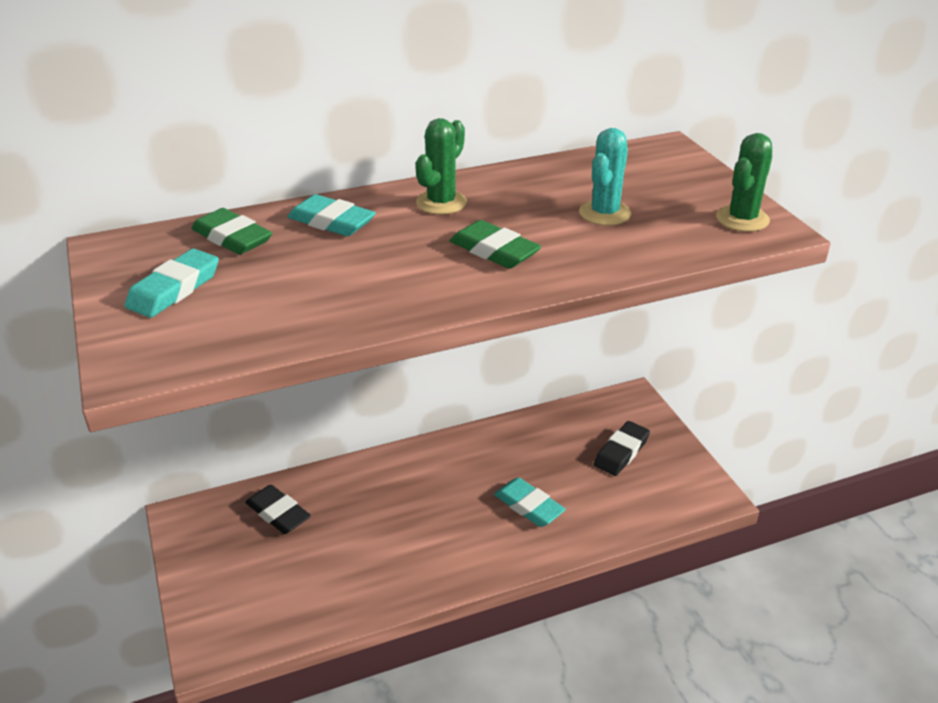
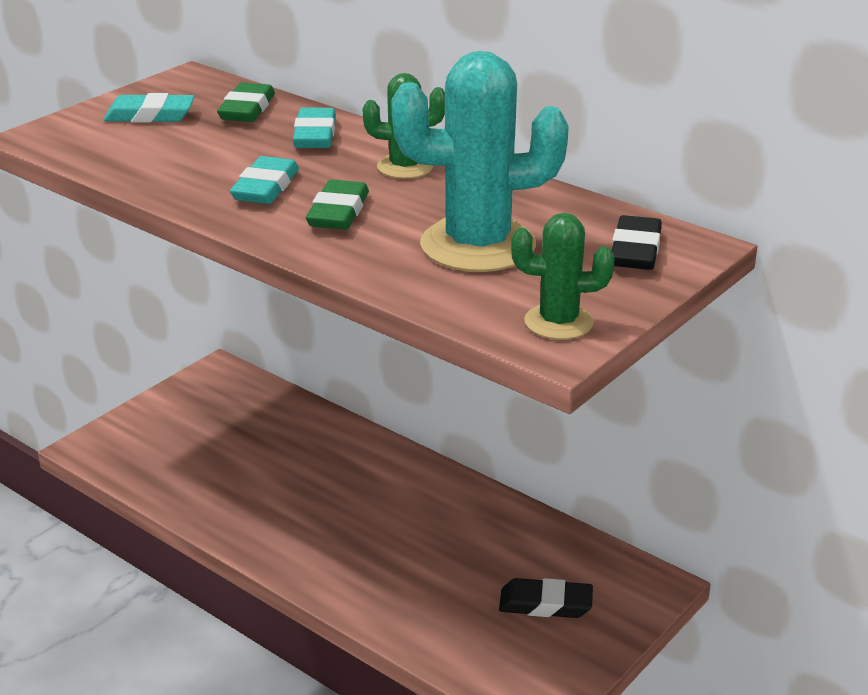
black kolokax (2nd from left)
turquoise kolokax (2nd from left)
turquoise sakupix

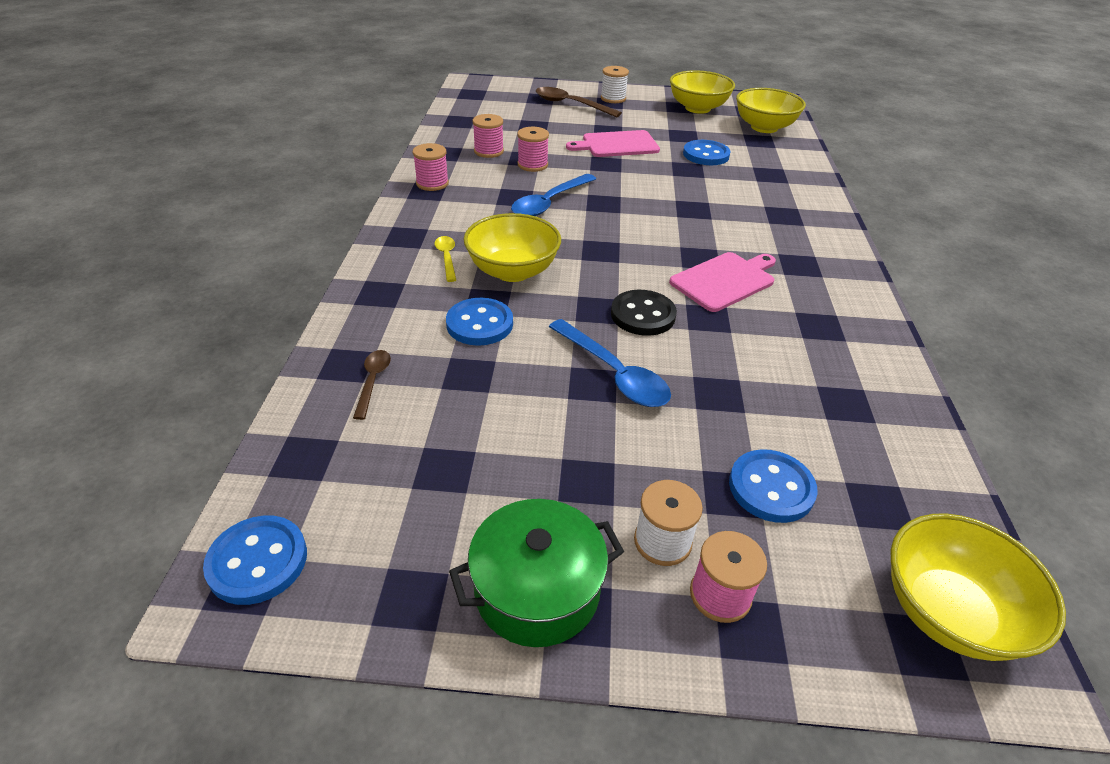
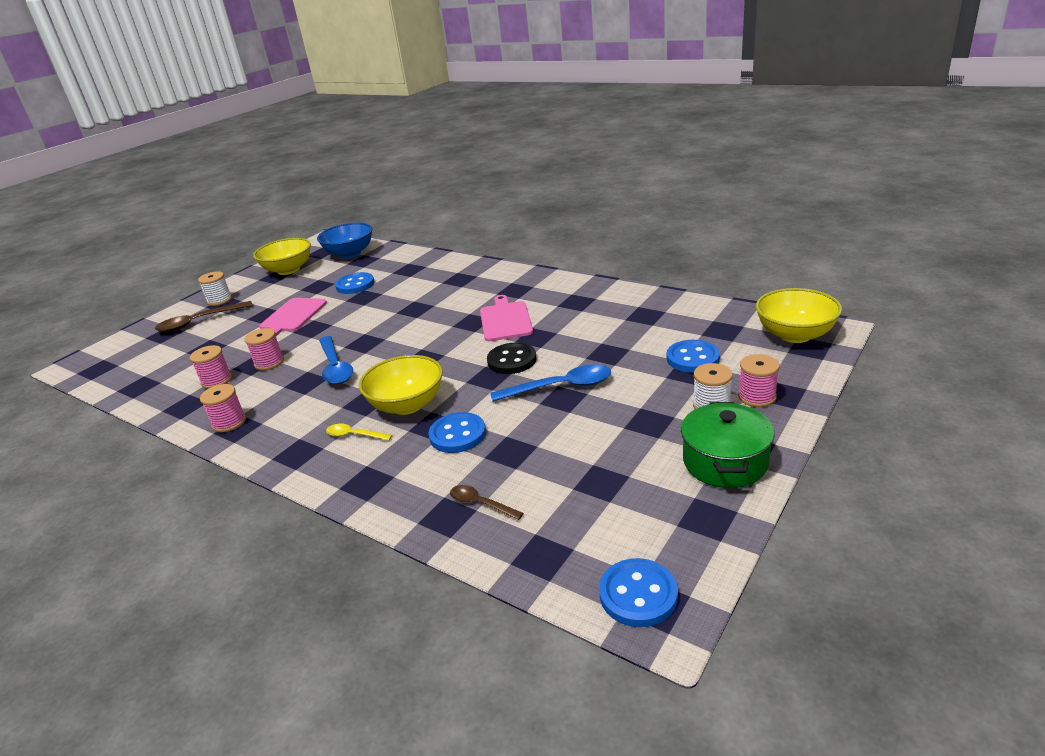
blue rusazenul

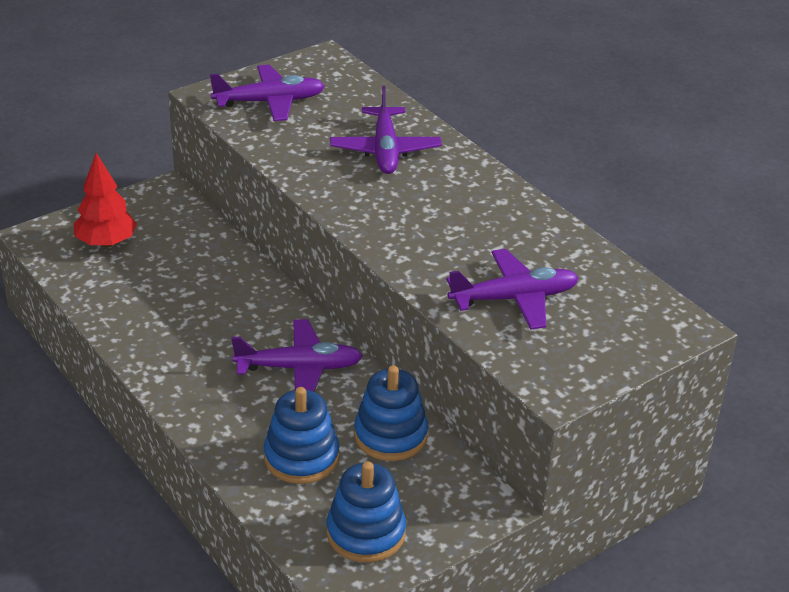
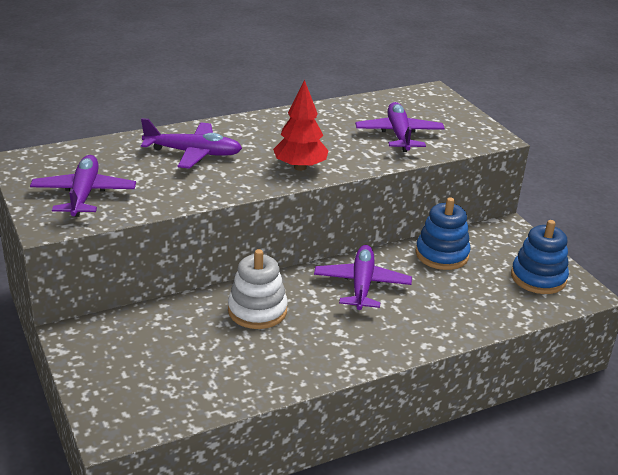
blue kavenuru (1st from left in the first image)
white kavenuru
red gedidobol

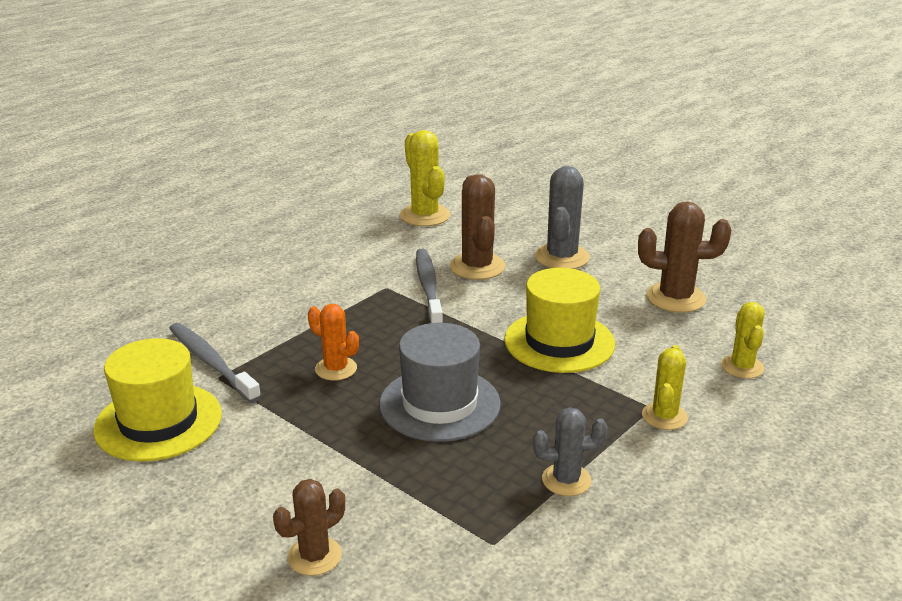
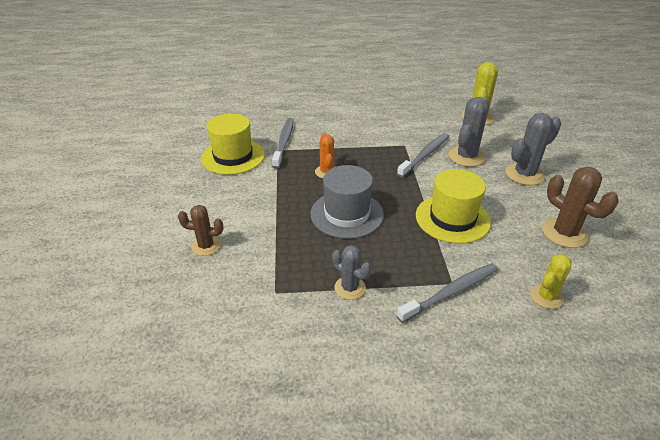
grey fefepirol (3rd from left)
grey sakupix (2nd from left)

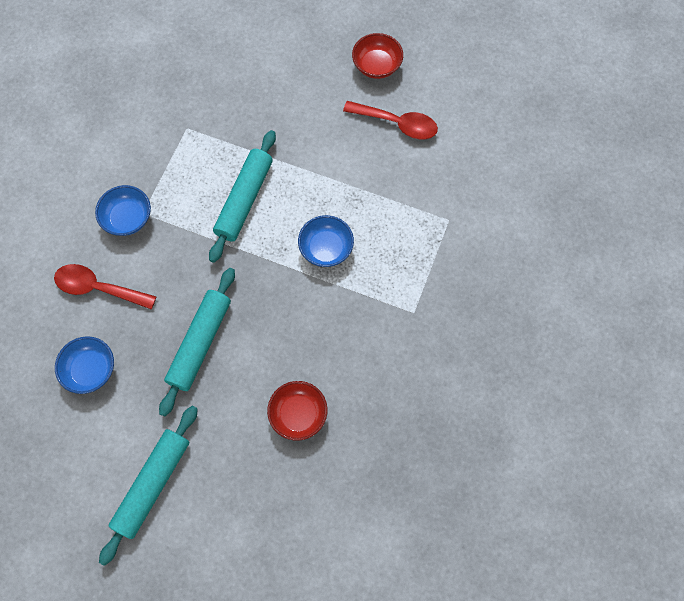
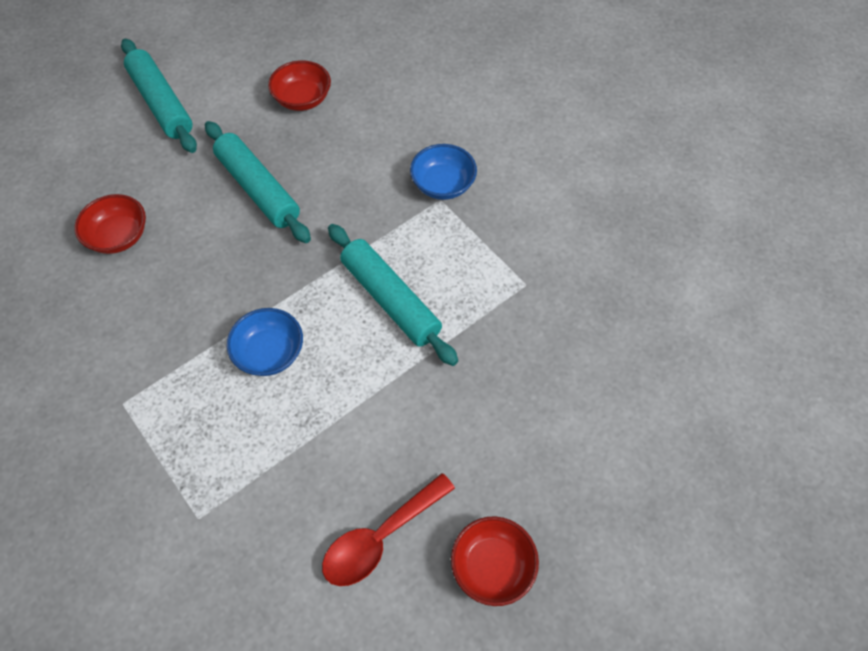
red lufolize (1st from left in the first image)
red rusazenul (2nd from left)

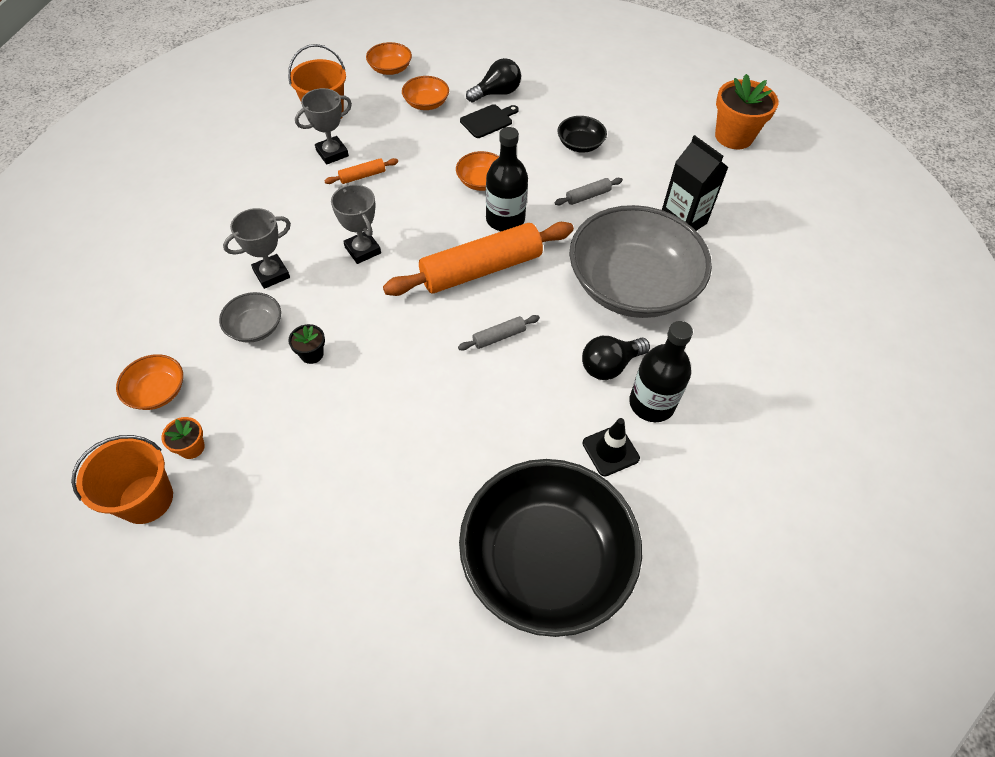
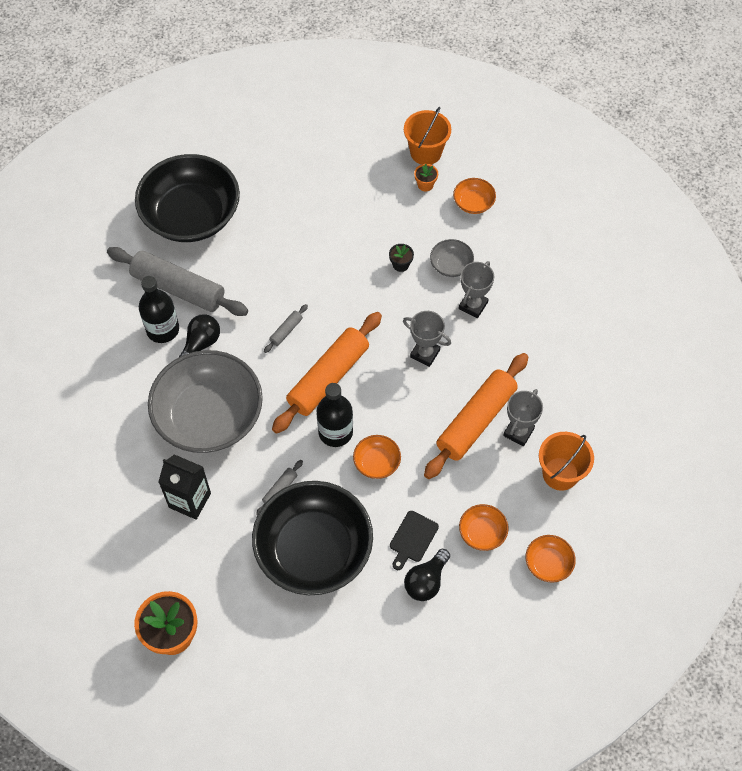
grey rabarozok (1st from left)
orange rabarozok (2nd from left)
black rusazenul (2nd from left)

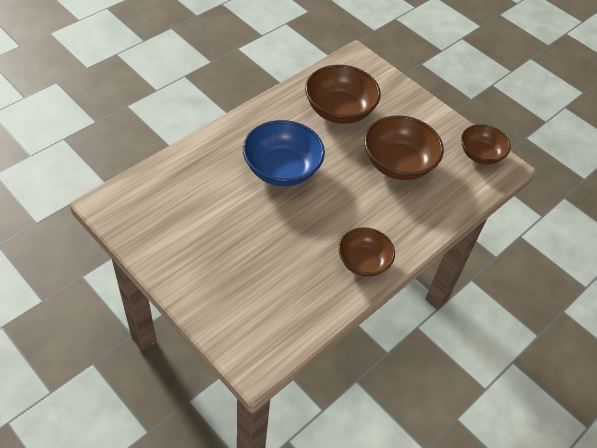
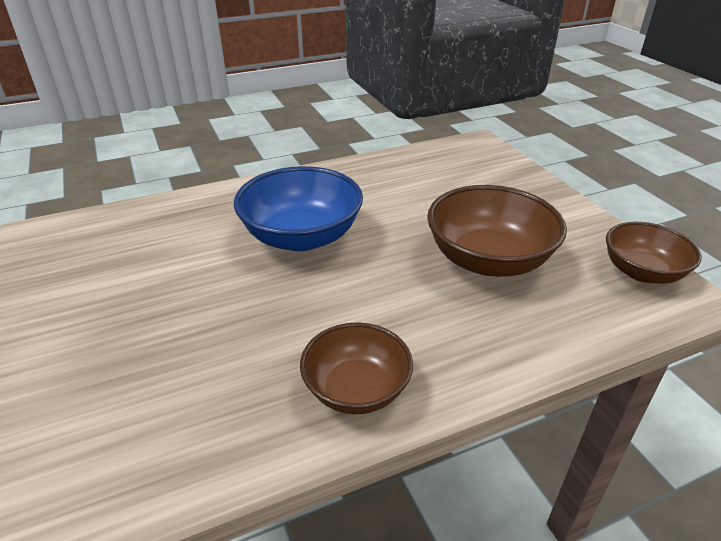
brown rusazenul (1st from left in the first image)

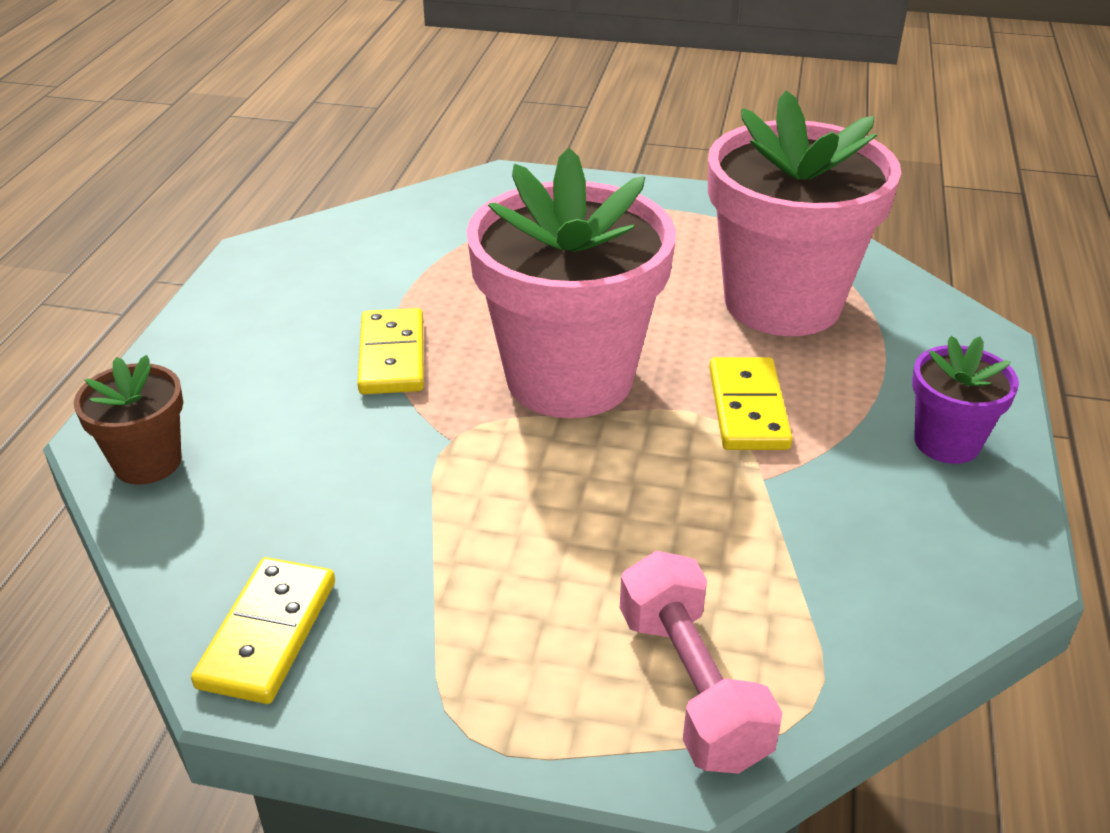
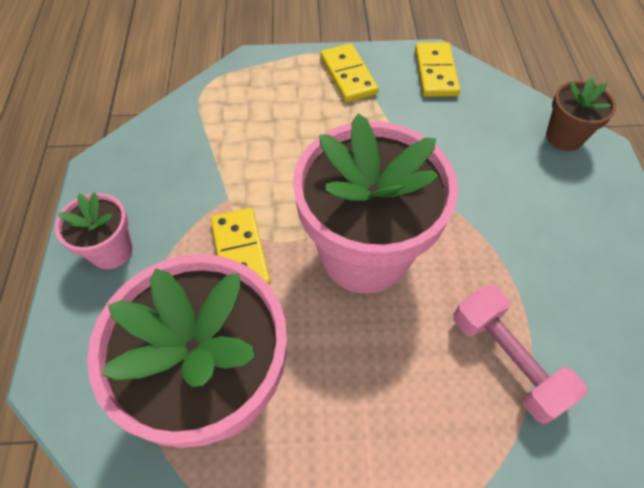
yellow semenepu (2nd from left)
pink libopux
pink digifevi (1st from left)

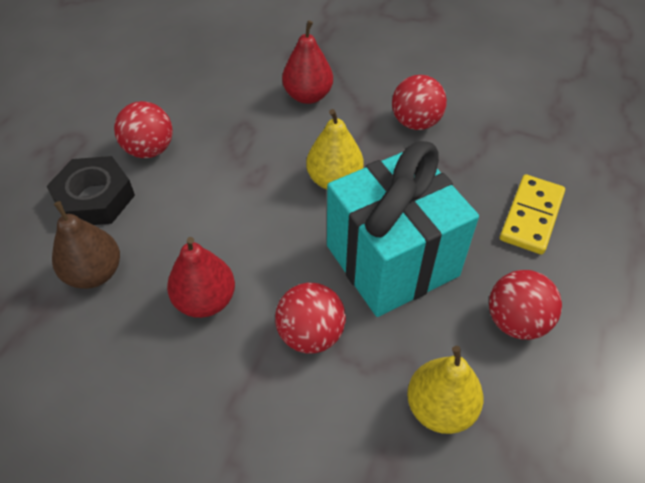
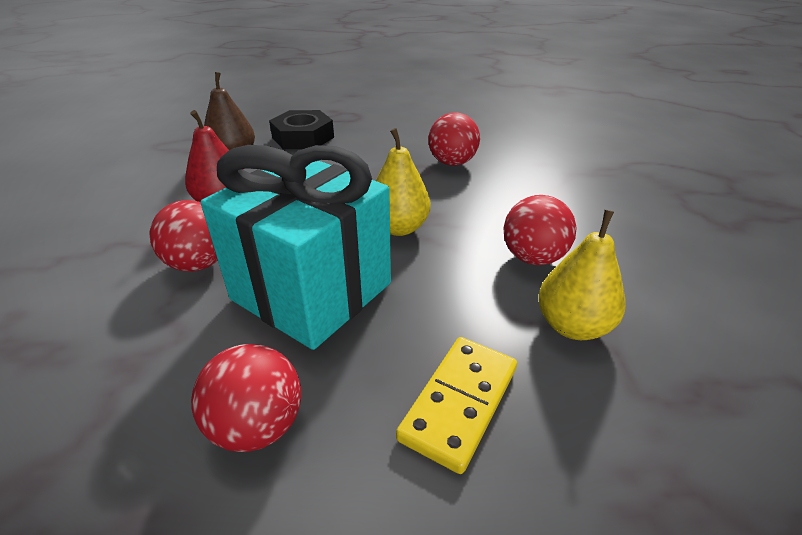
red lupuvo (2nd from left in the first image)
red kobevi (3rd from left)
yellow lupuvo (2nd from left)
yellow semenepu

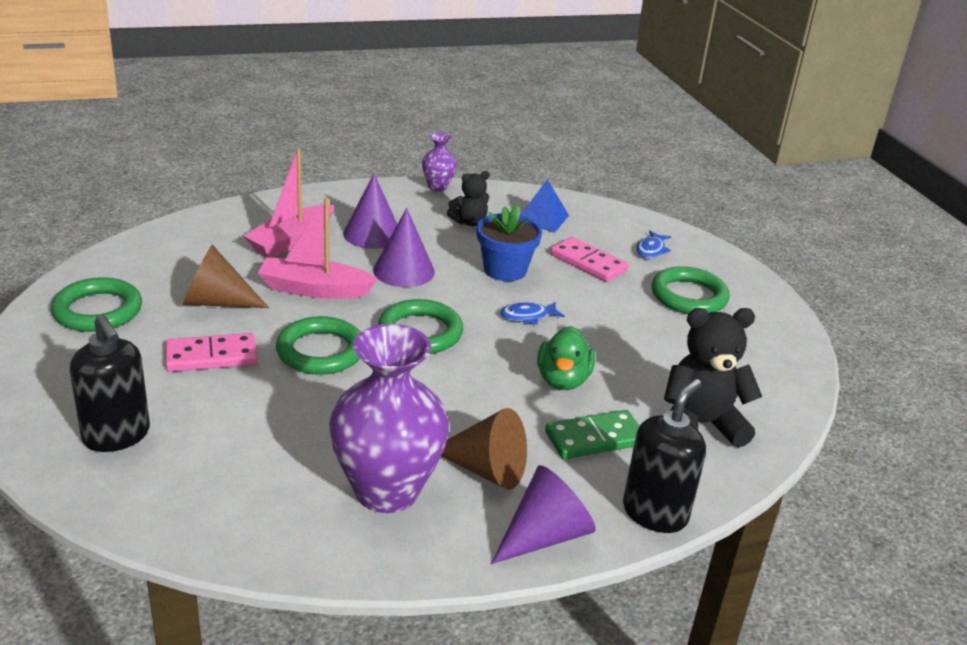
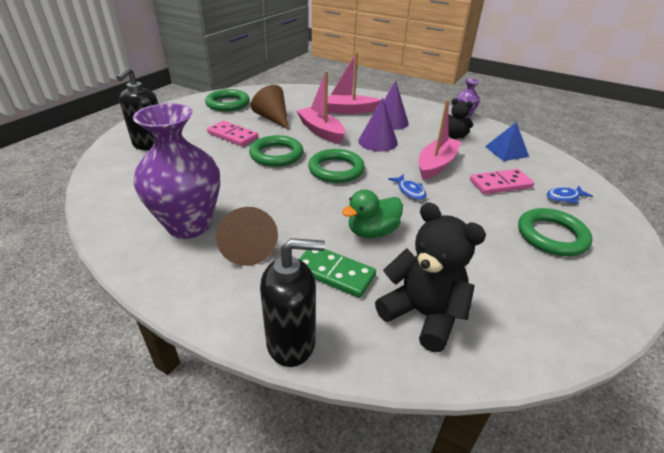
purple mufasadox (3rd from left in the first image)
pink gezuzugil (3rd from left)
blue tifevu (1st from left)
pink semenepu (2nd from left)

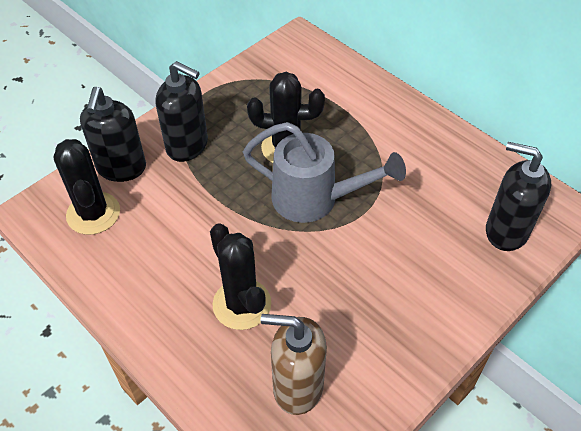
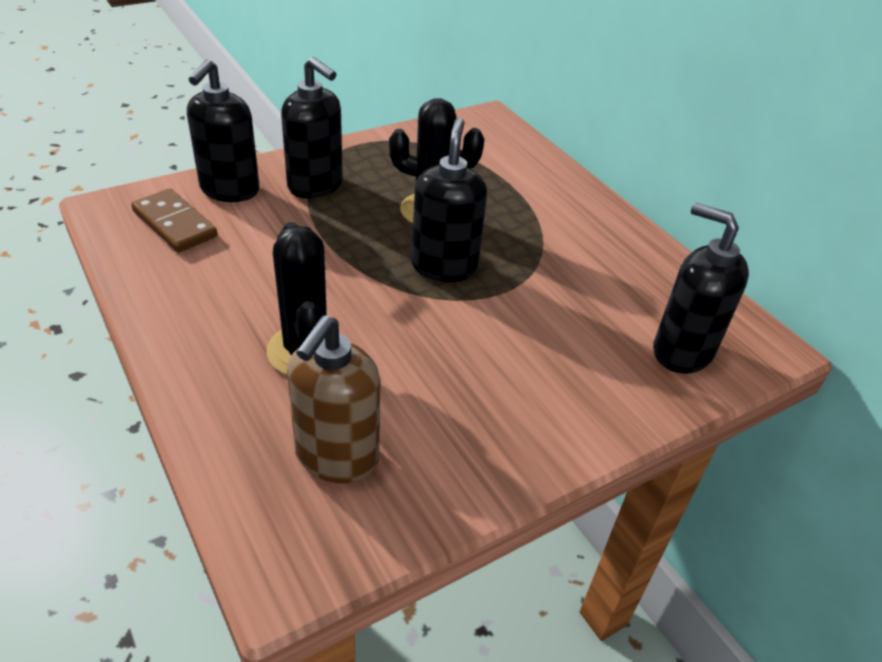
brown semenepu
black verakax (3rd from left)
brown verakax

